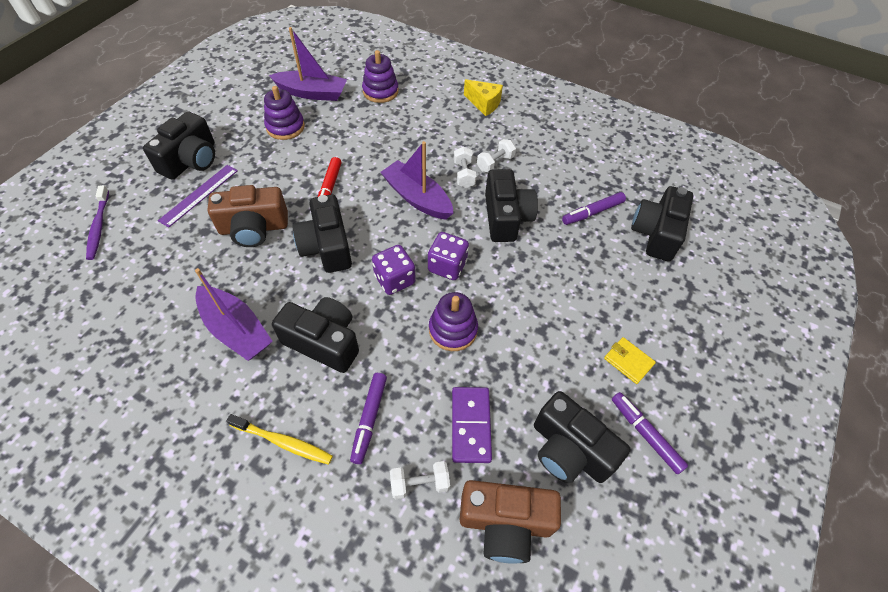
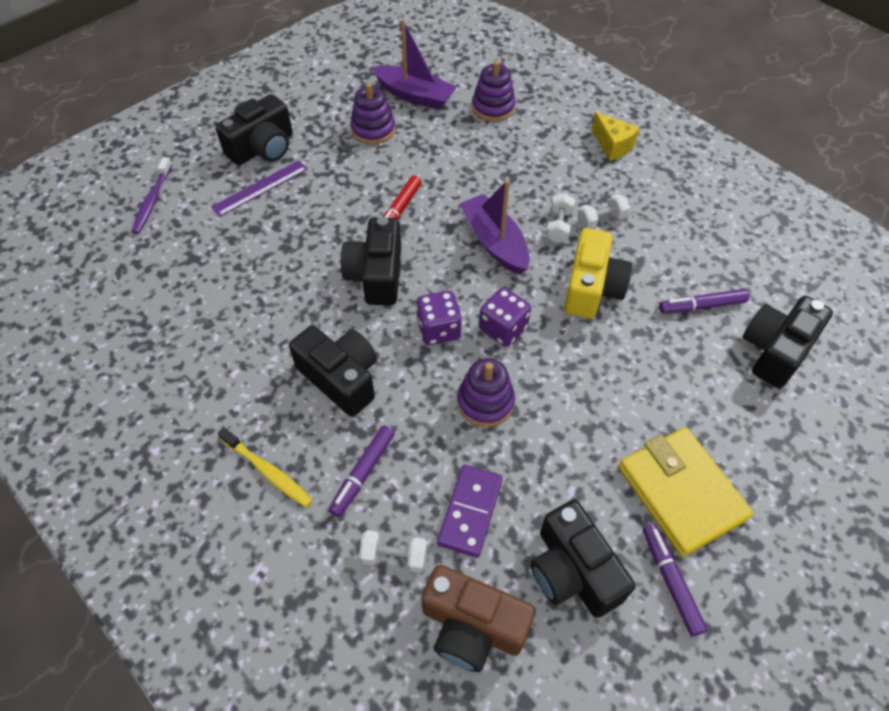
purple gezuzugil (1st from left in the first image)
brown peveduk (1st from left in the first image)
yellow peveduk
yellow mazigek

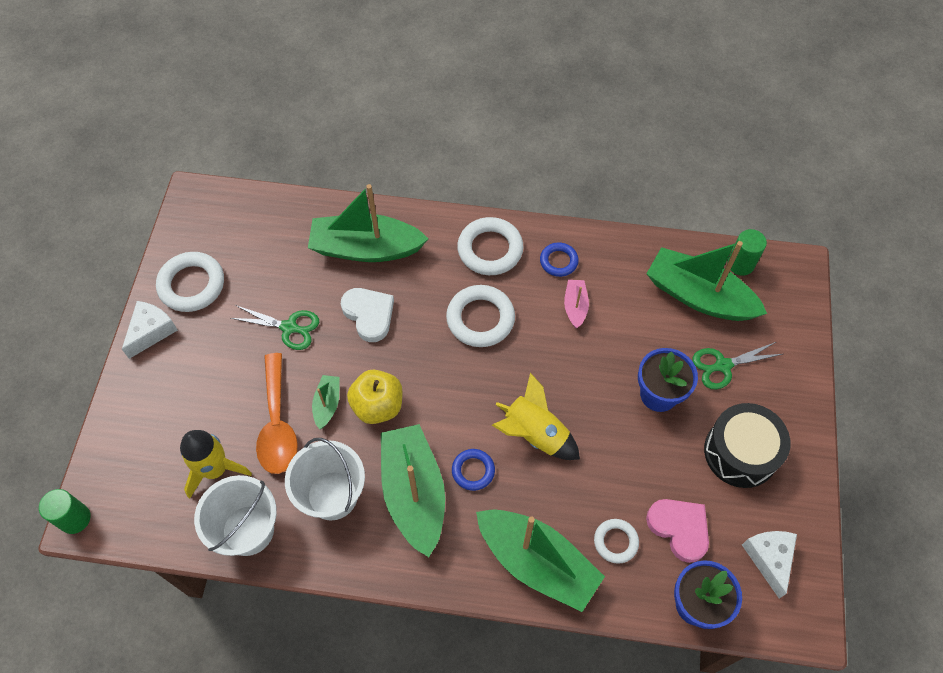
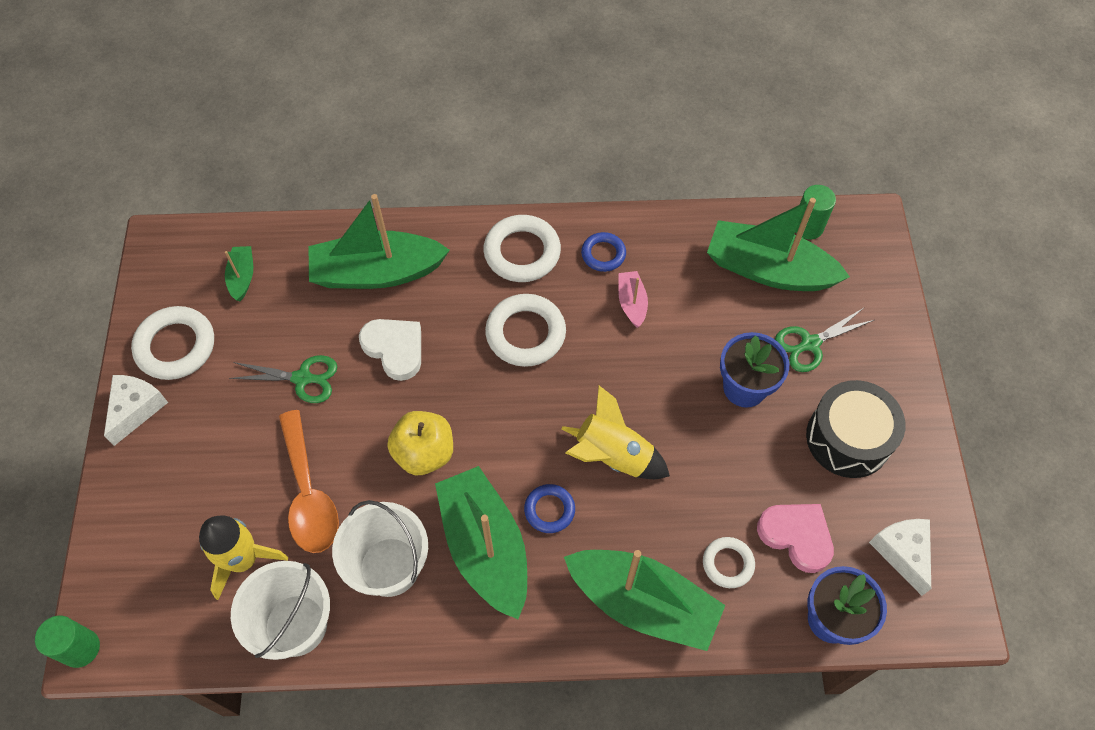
green gezuzugil (1st from left)

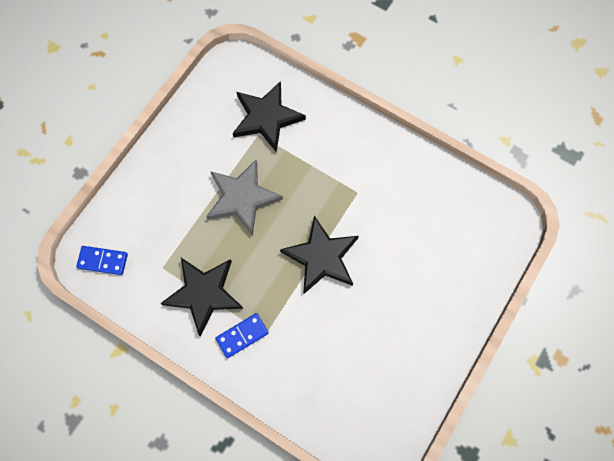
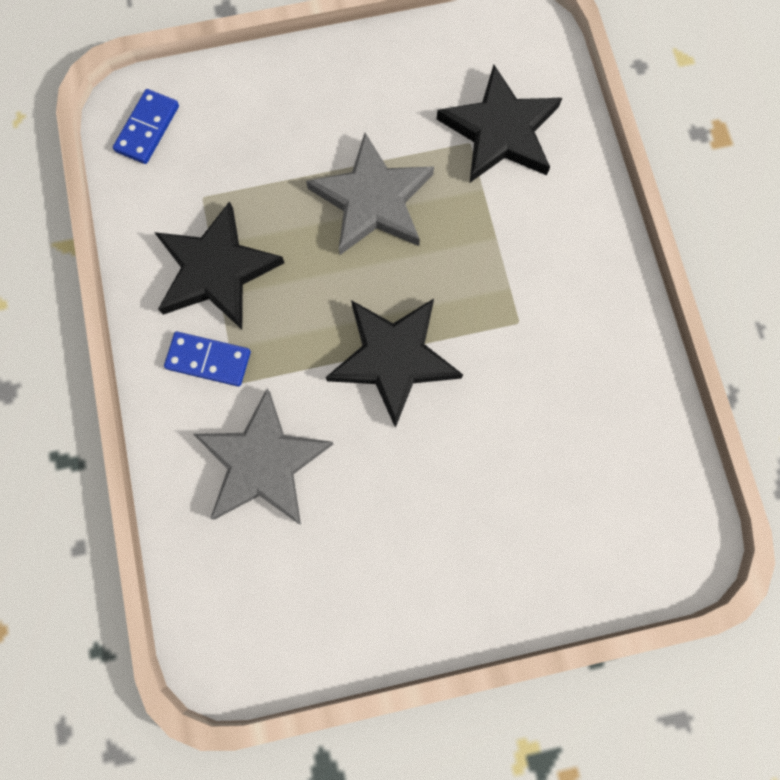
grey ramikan (1st from left)
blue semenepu (1st from left)

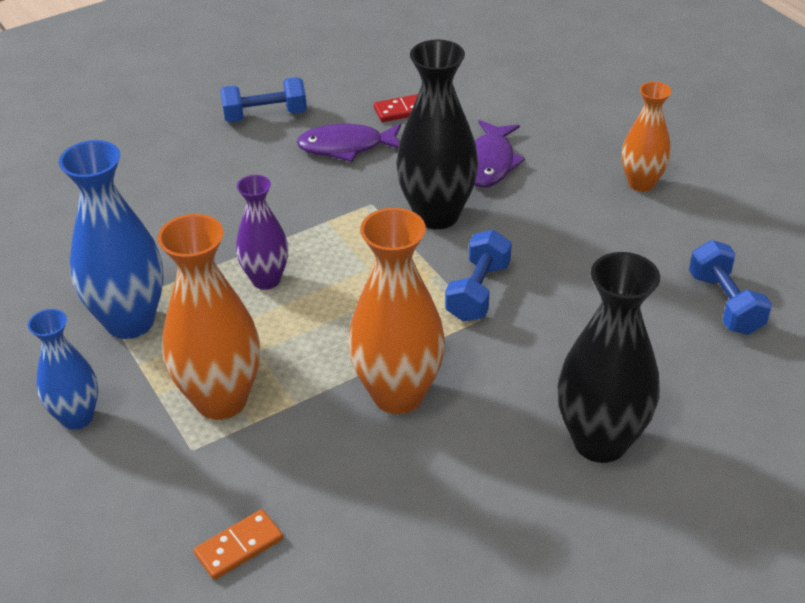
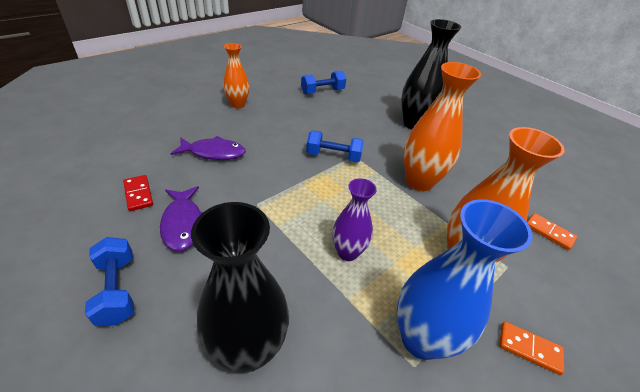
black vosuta (1st from left)
orange semenepu (1st from left)

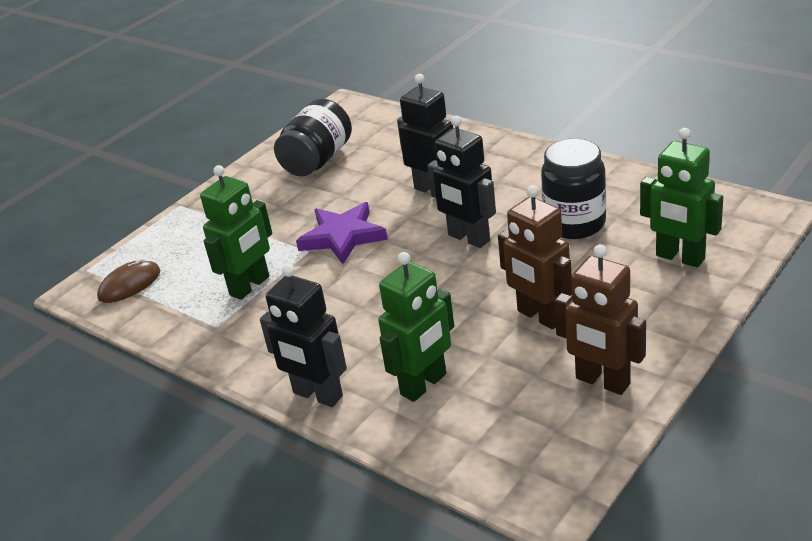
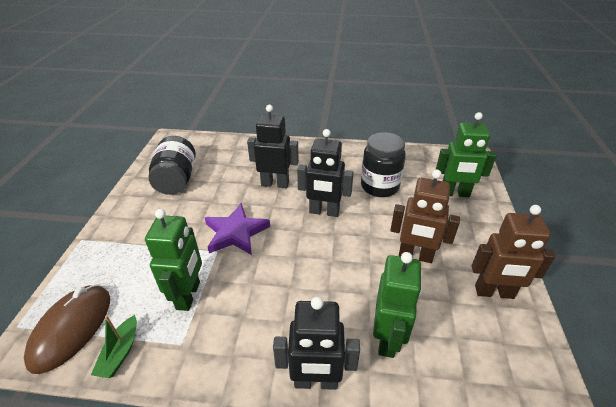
green gezuzugil
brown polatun

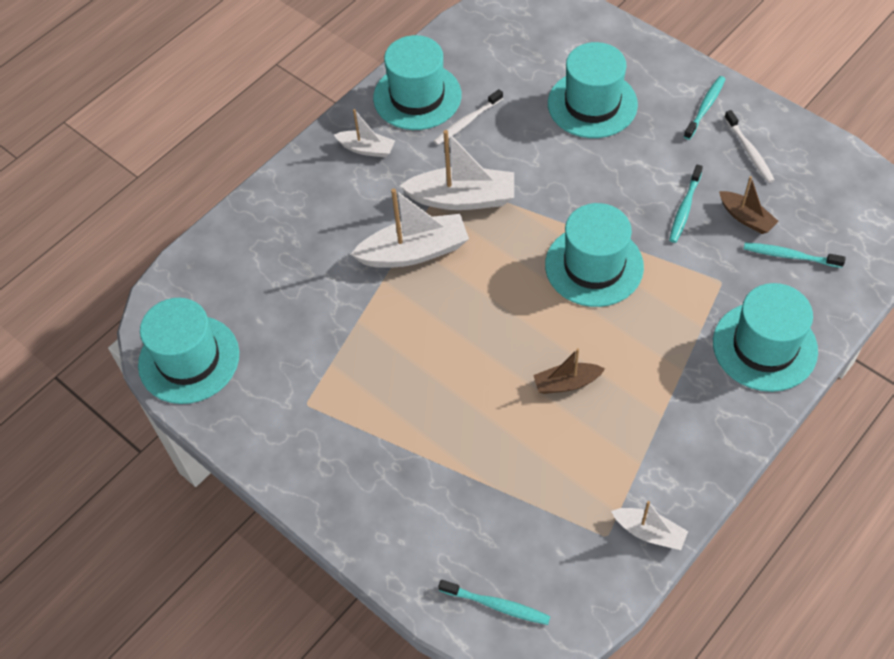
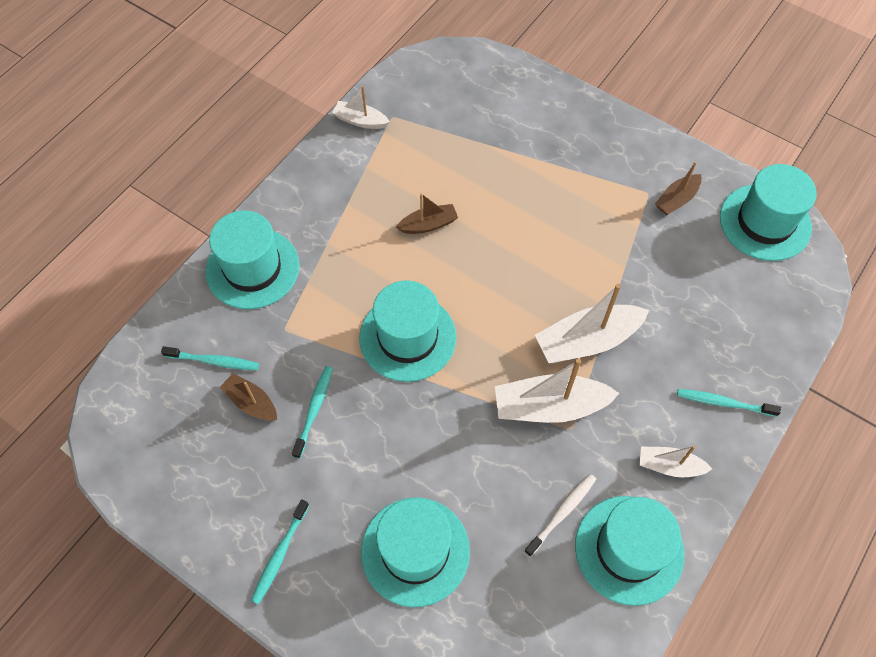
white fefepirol (2nd from left in the first image)
brown gezuzugil (3rd from left)
turquoise fefepirol (4th from left)

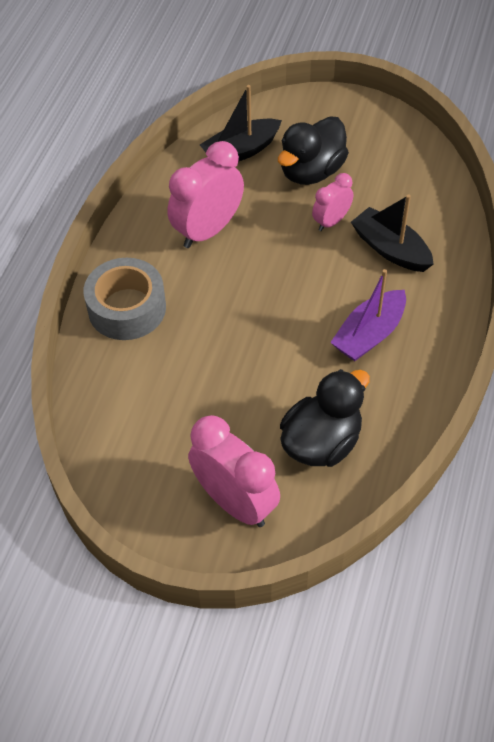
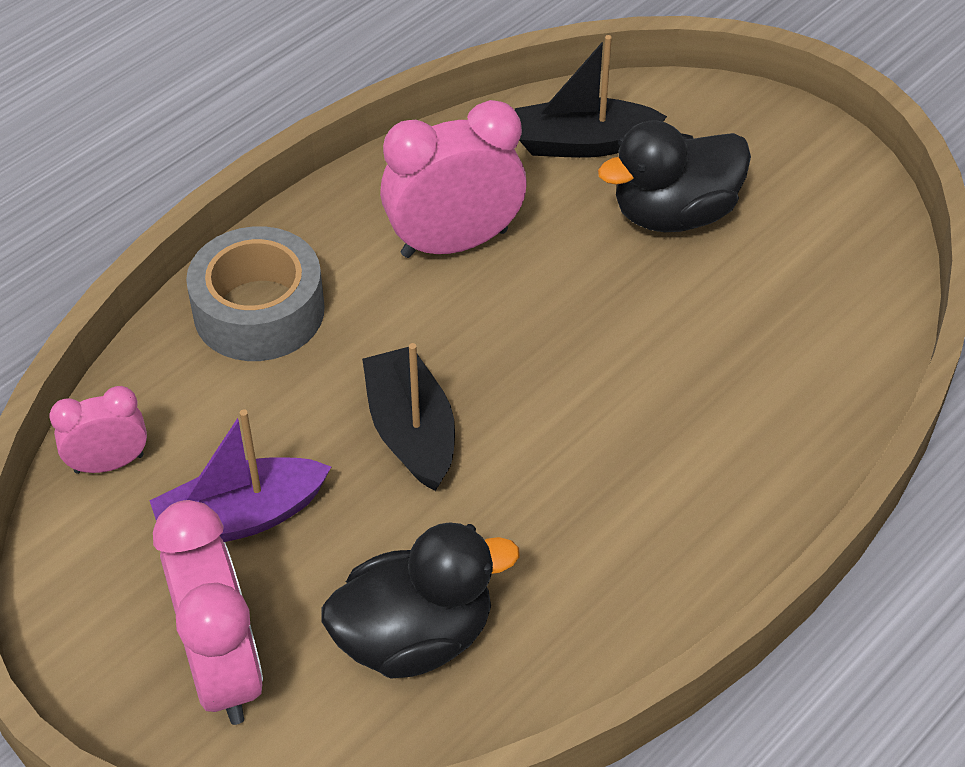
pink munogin (1st from left)
purple gezuzugil
black gezuzugil (1st from left)

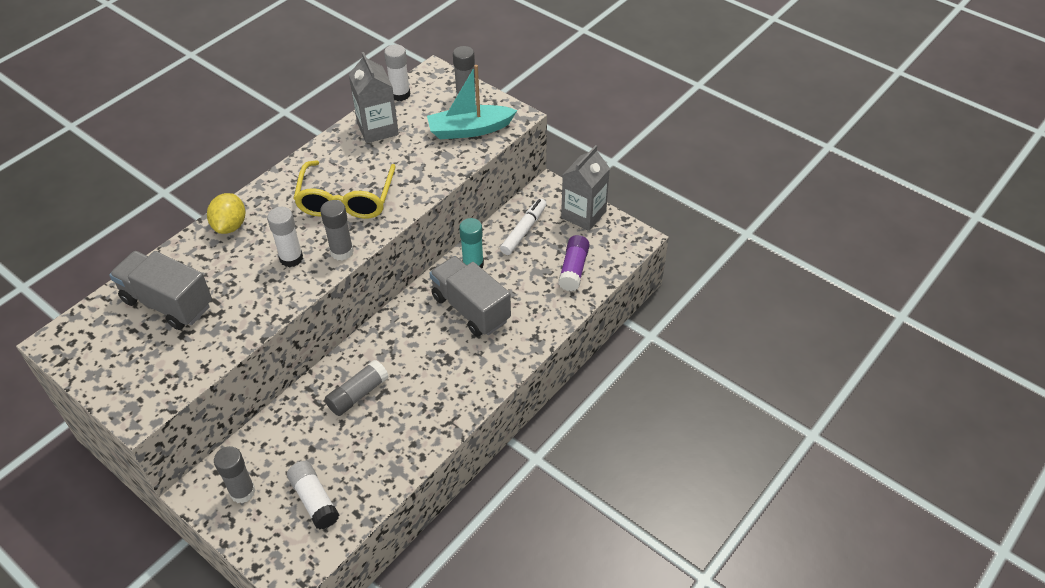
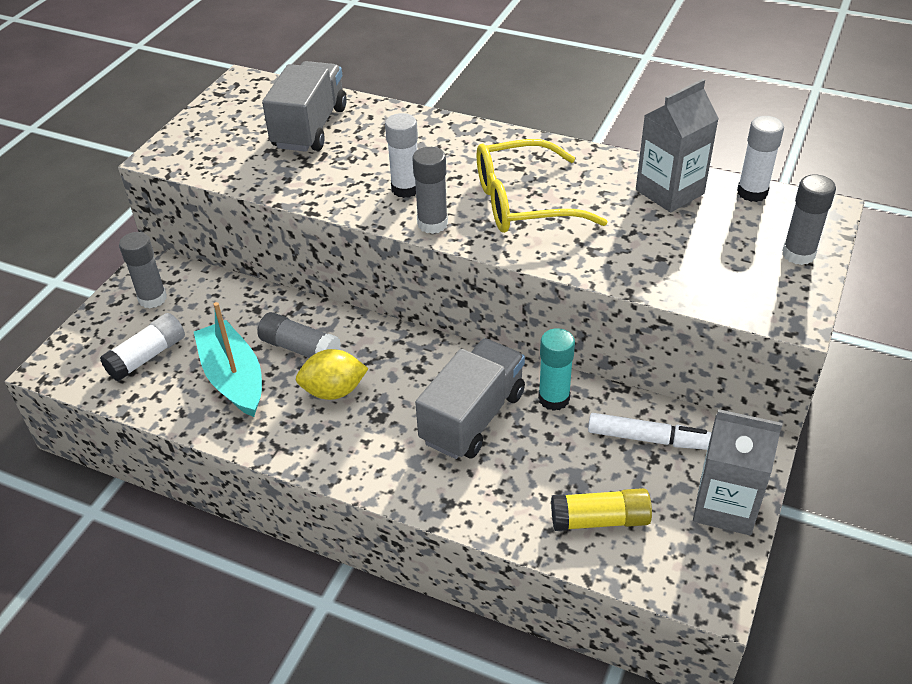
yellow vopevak
turquoise gezuzugil
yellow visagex

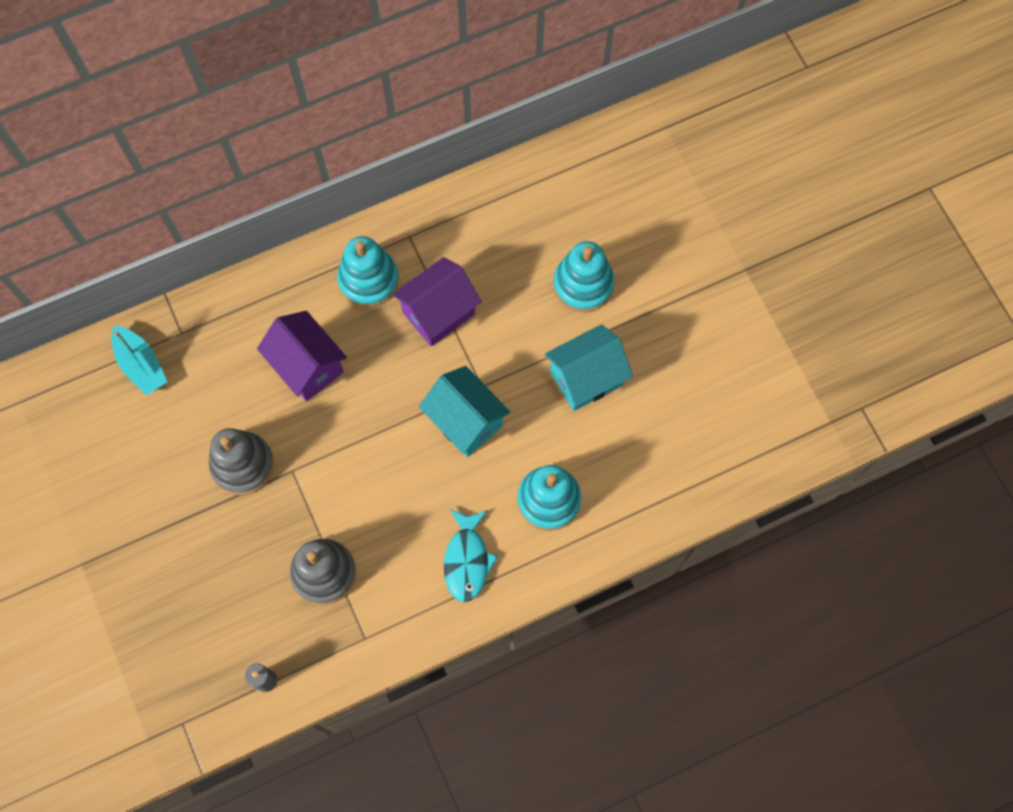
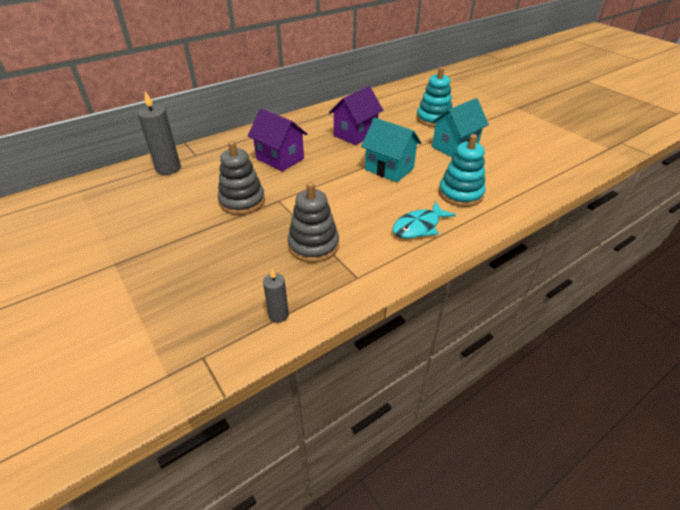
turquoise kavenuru (1st from left in the first image)
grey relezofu (1st from left)
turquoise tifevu

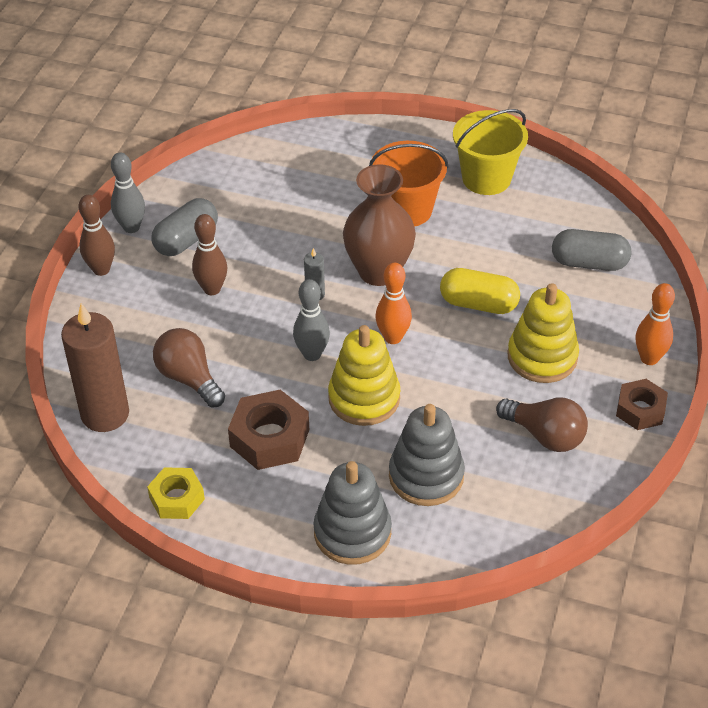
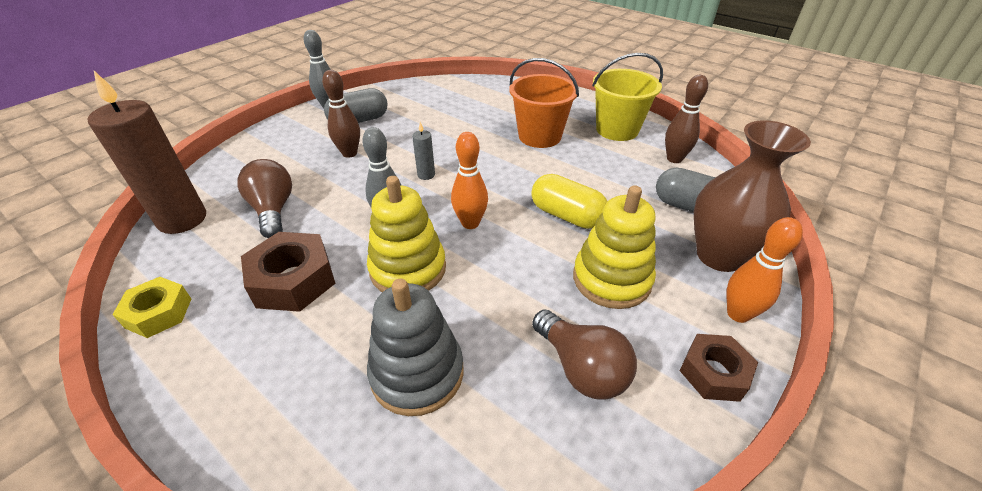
grey kavenuru (1st from left in the first image)
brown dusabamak (2nd from left)
brown vosuta

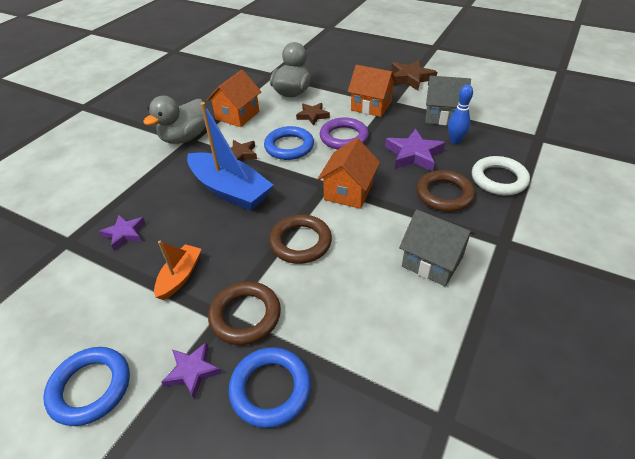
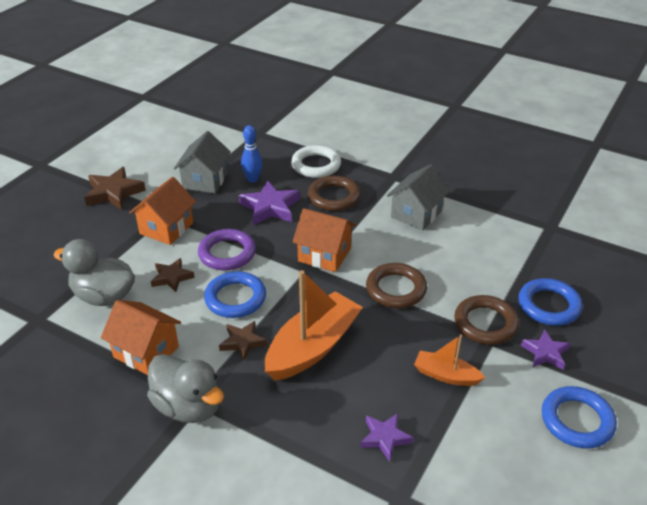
orange gezuzugil (1st from left)

